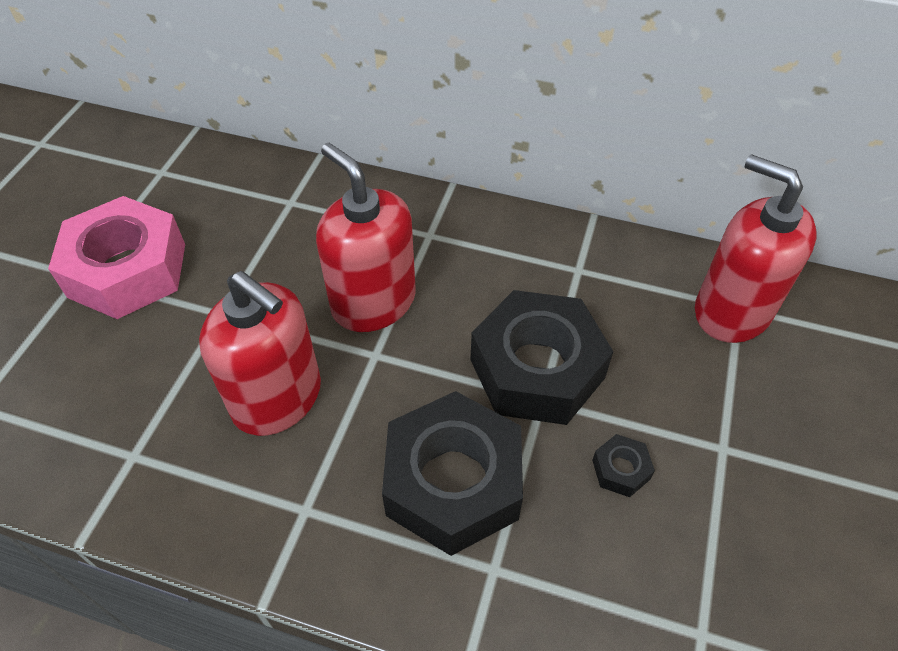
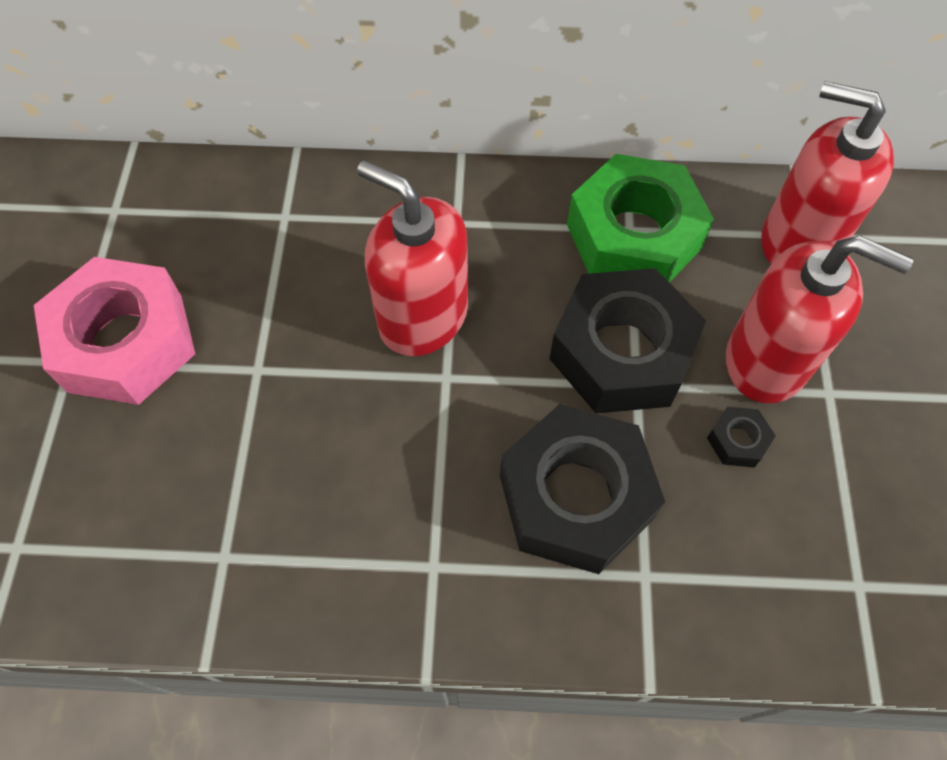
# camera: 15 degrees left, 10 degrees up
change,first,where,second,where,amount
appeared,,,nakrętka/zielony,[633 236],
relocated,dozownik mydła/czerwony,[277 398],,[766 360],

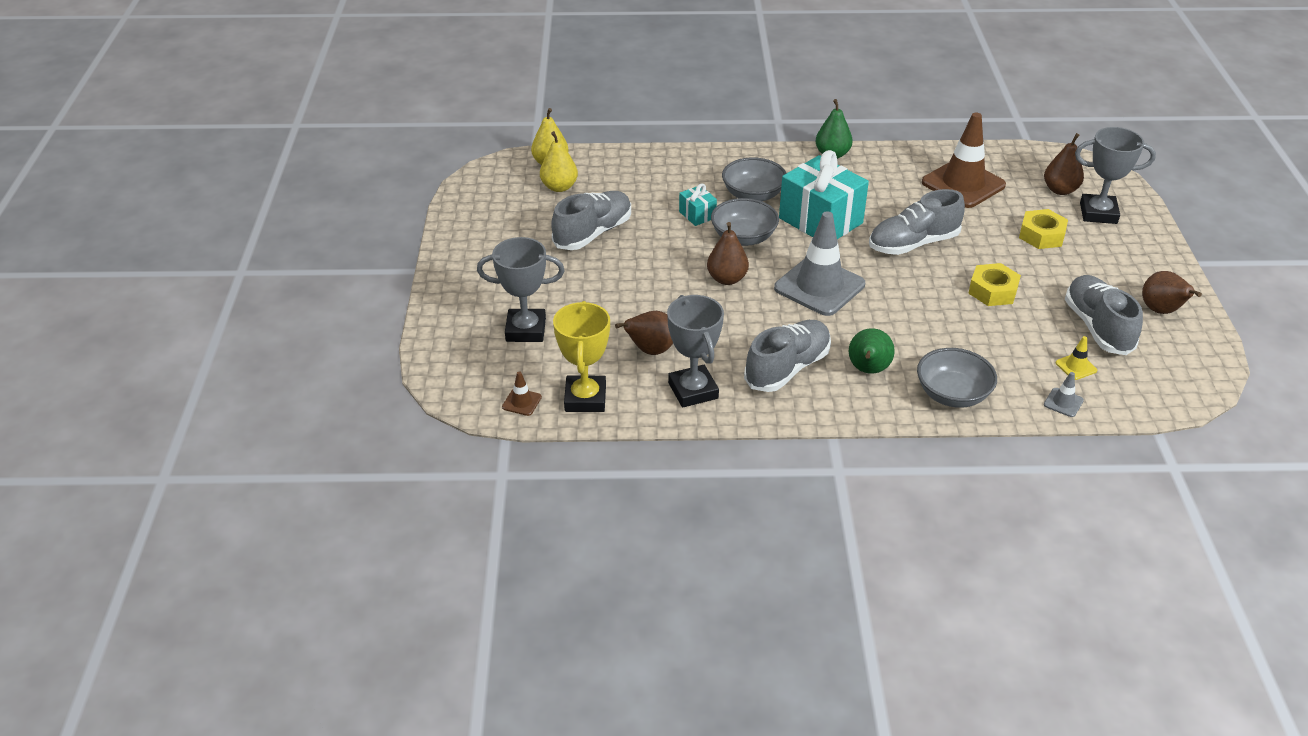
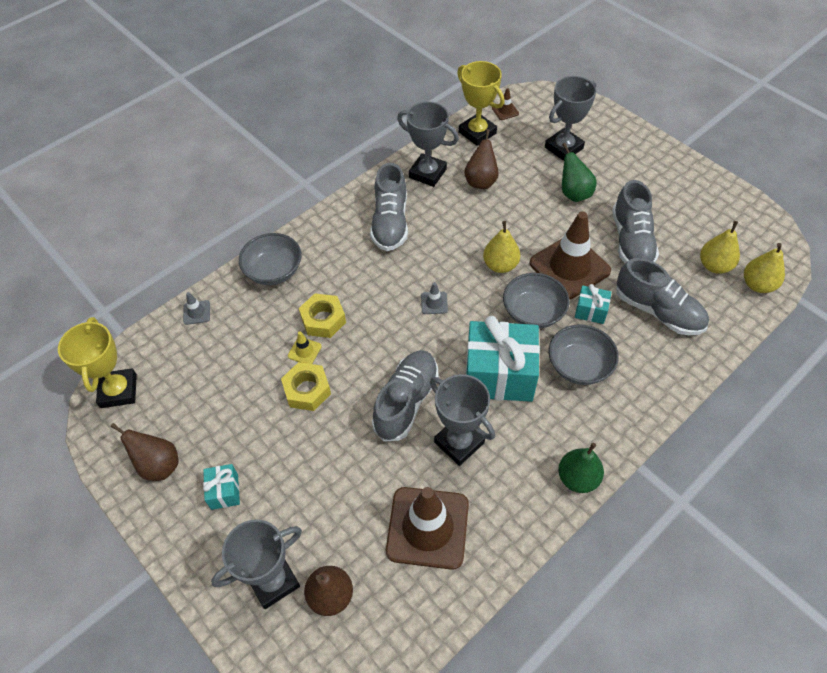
# camera: 140 degrees right, 15 degrees up
change,first,where,second,where,amount
appeared,,,puchar/żółty,[118 391],
appeared,,,prezent/turkusowy,[224 491],
appeared,,,puchar/szary,[459 442],
appeared,,,pachołek/brązowy,[569 267],
relocated,gruszka/zielony,[868 370],,[574 193],
relocated,nakrętka/żółty,[1041 235],,[323 319],
relocated,pachołek/żółty,[1076 367],,[304 351],
relocated,but/szary,[1097 327],,[658 311],
colour,gruszka/brązowy,[727 279],gruszka/żółty,[500 265],
size,pachołek/szary,[819 286],,[434 303],x0.41

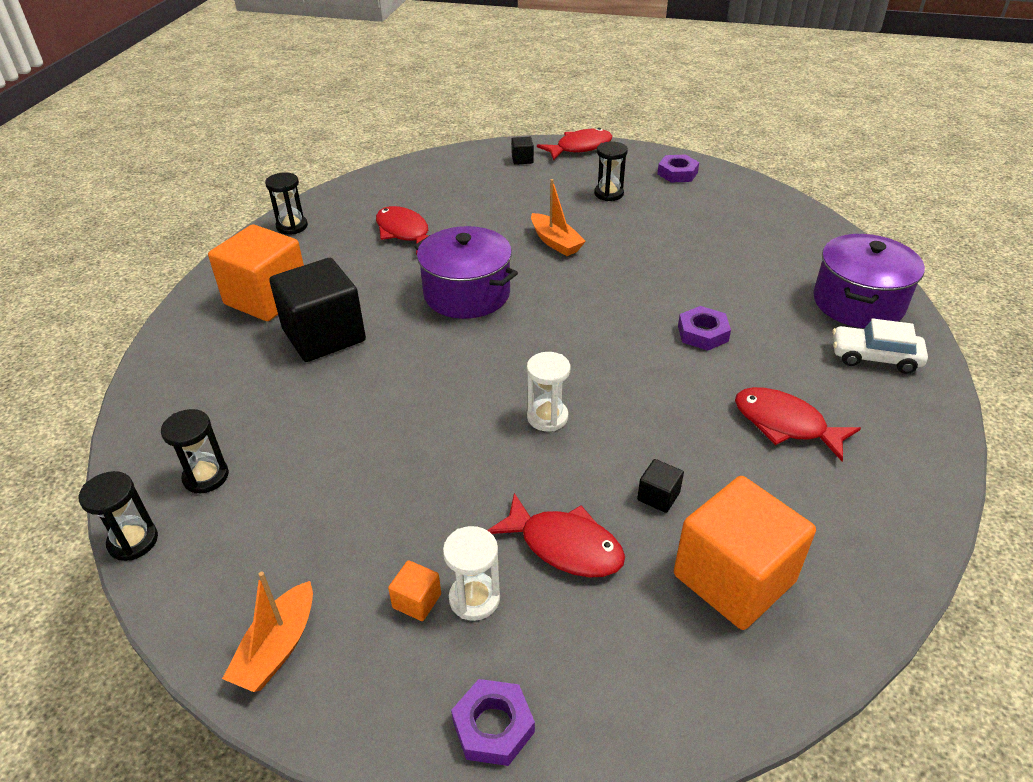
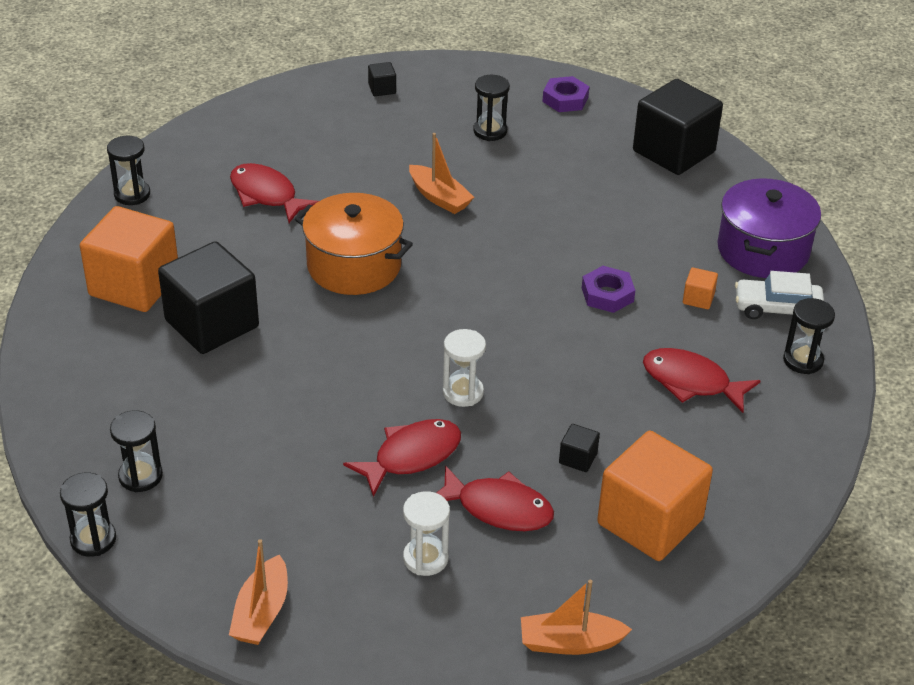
# camera: 10 degrees left, 0 degrees up
change,first,where,second,where,amount
missing,nakrętka/fioletowy,[493 726],,,
appeared,,,łódka/pomarańczowy,[570 643],
appeared,,,sześcian/czarny,[673 152],
appeared,,,klepsydra/czarny,[803 360],
relocated,sześcian/pomarańczowy,[417 601],,[698 298],
relocated,ryba/czerwony,[580 147],,[411 456],
colour,garnek/fioletowy,[467 294],garnek/pomarańczowy,[354 266],

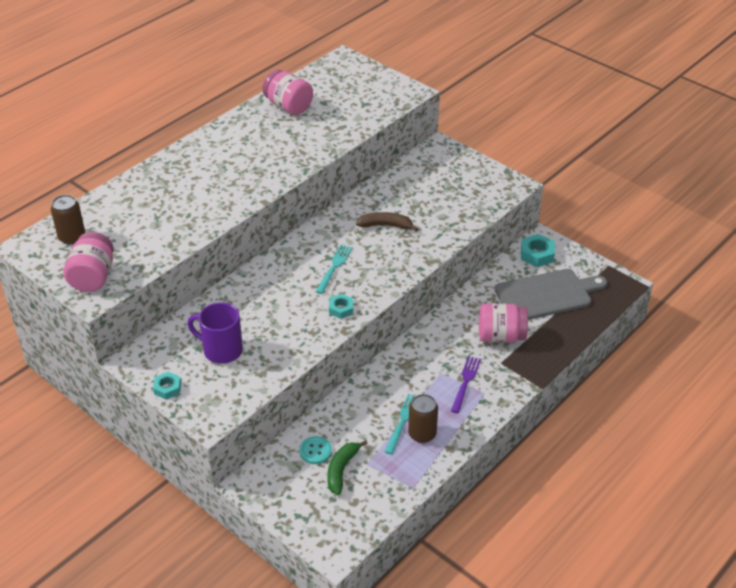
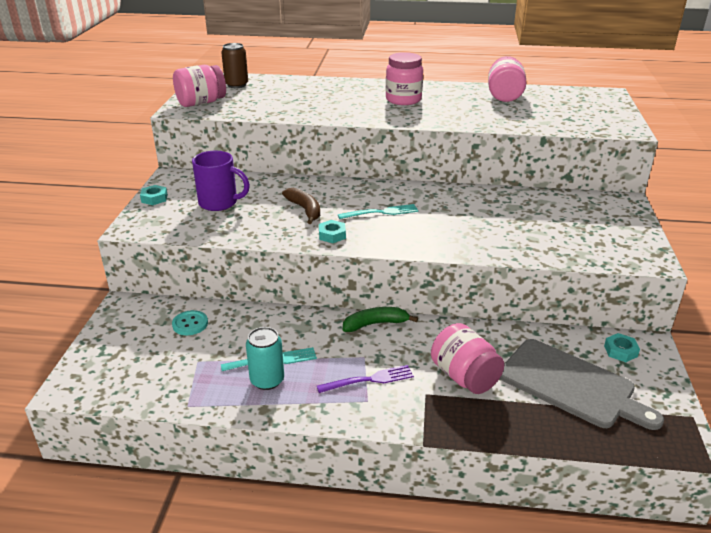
# camera: 55 degrees right, 10 degrees down
change,first,where,second,where,amount
appeared,,,słoik/różowy,[403 100],
relocated,banan/zielony,[341 470],,[375 324],
relocated,banan/brązowy,[386 225],,[305 210],
colour,puszka/brązowy,[422 434],puszka/turkusowy,[267 380],
spun,kubek/fioletowy,[221 350],,[219 203],120 degrees clockwise
size,nakrętka/turkusowy,[537 254],,[620 351],x0.65

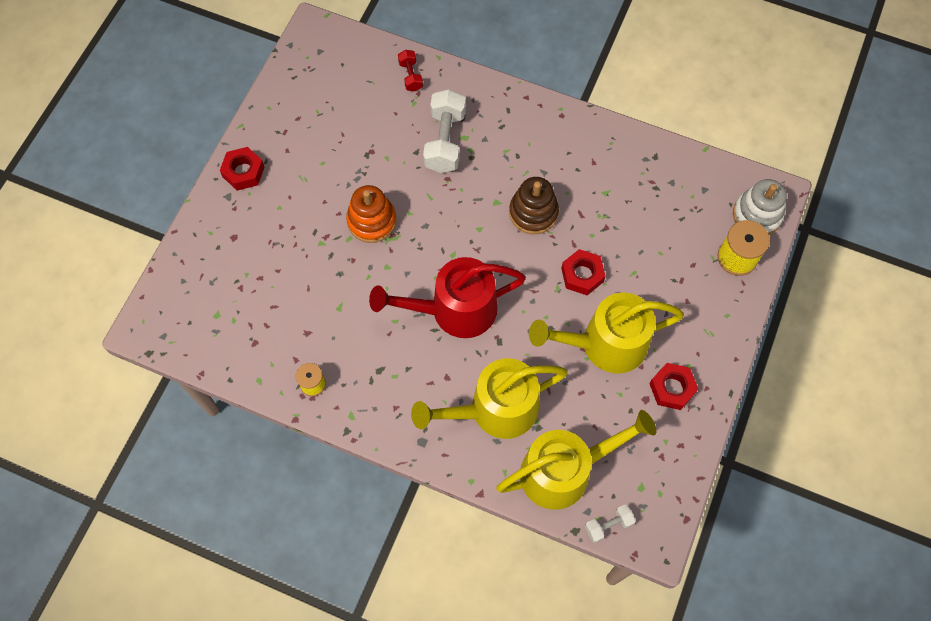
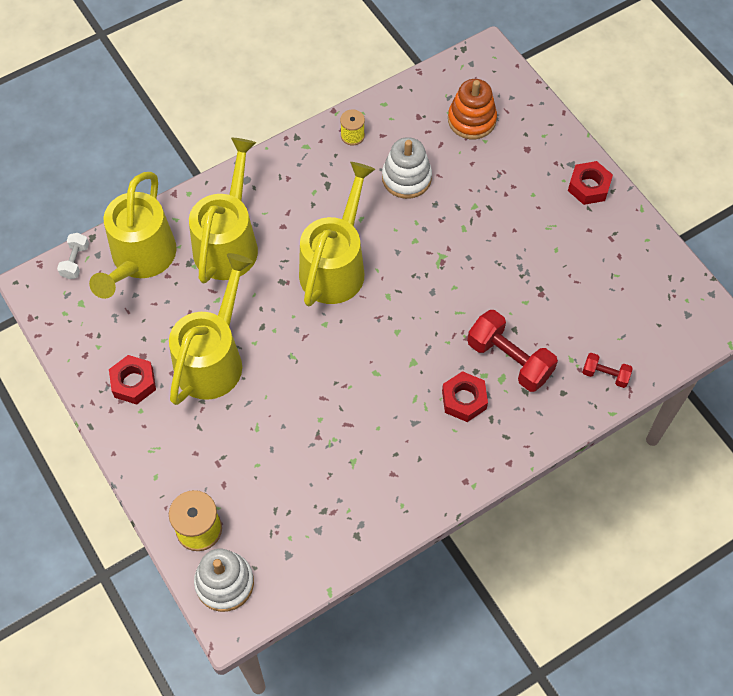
# camera: 125 degrees right, 5 degrees down
change,first,where,second,where,amount
missing,zabawka nakładanka/brązowy,[533 212],,,
appeared,,,zabawka nakładanka/biały,[406 178],
relocated,zabawka nakładanka/pomarańczowy,[372 221],,[471 120],
relocated,nakrętka/czerwony,[582 275],,[464 399],
colour,konewka/czerwony,[454 310],konewka/żółty,[336 265],
colour,hantel/biały,[445 141],hantel/czerwony,[509 360],

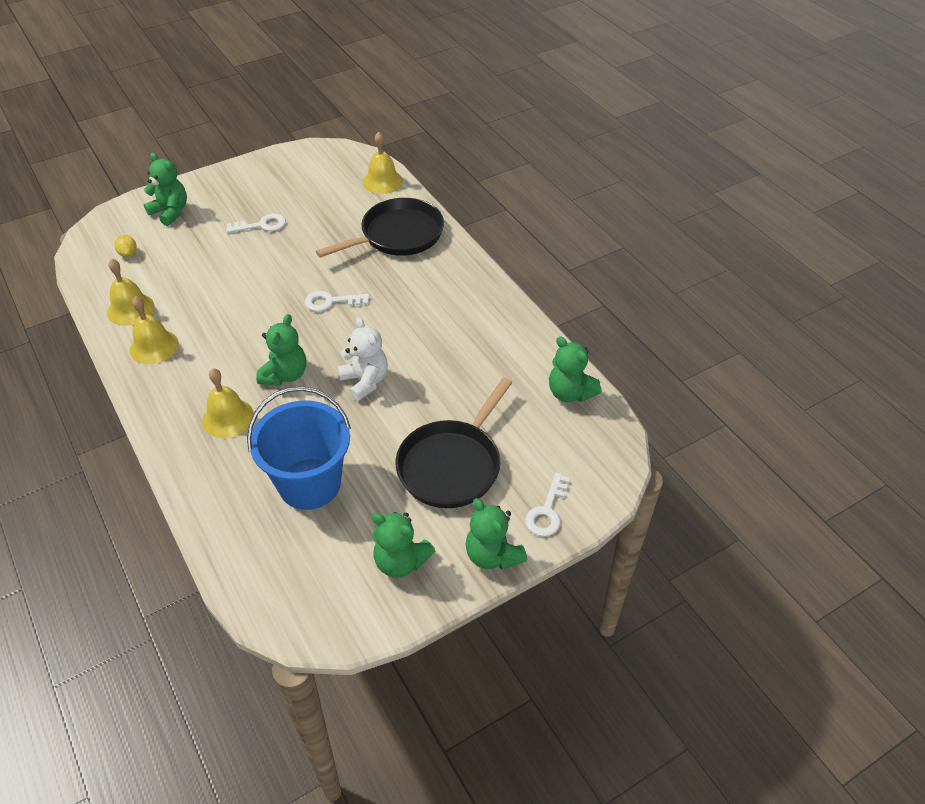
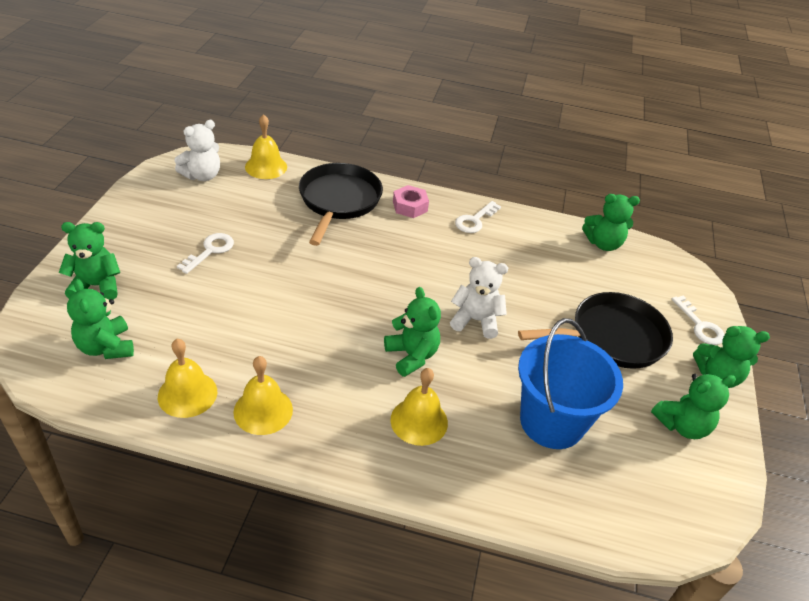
# camera: 50 degrees left, 5 degrees down
change,first,where,second,where,amount
appeared,,,miś/biały,[202 175],
appeared,,,nakrętka/różowy,[410 206],
relocated,klucz/biały,[331 302],,[475 220],
exchanged,cytryna/żółty,[128 253],miś/zielony,[106 347],
spun,patelnia/czarny,[452 465],,[612 337],90 degrees counterclockwise

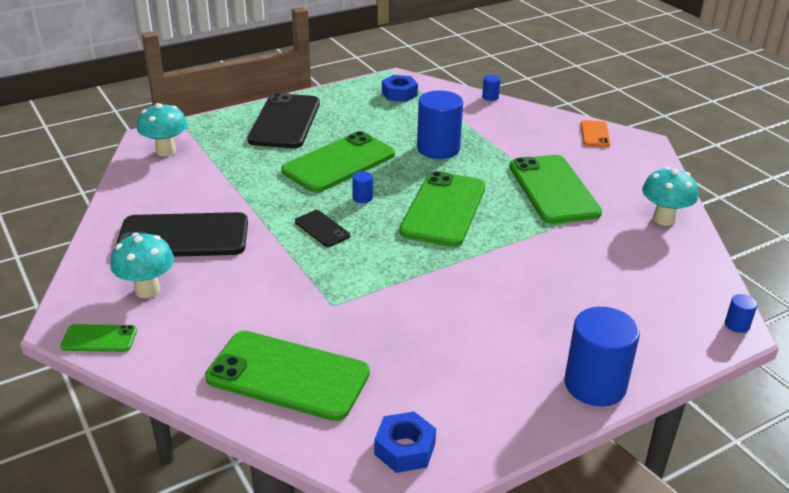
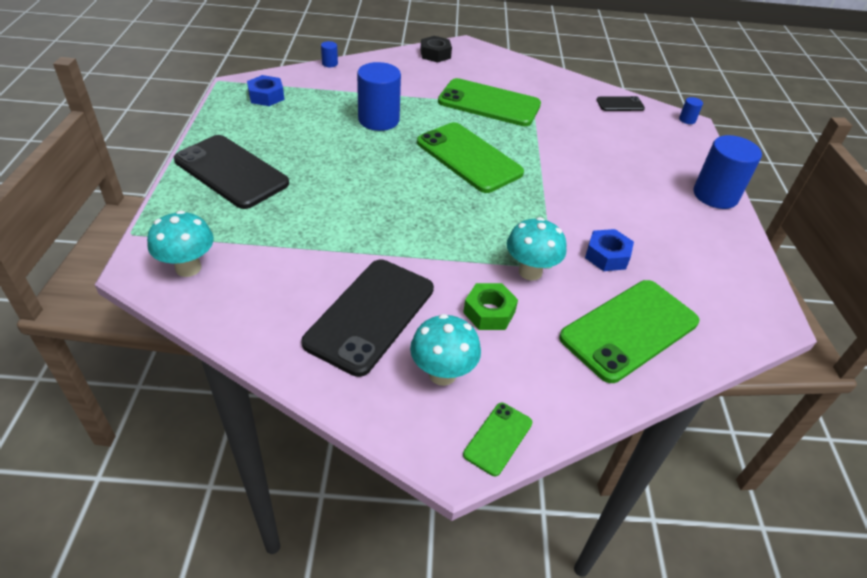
# camera: 60 degrees left, 10 degrees up
change,first,where,second,where,amount
missing,telefon/zielony,[339 163],,,
missing,walec/niebieski,[362 198],,,
appeared,,,nakrętka/zielony,[489 312],
relocated,telefon/czarny,[322 229],,[620 104],
relocated,nakrętka/niebieski,[405 449],,[607 256],
relocated,grzyb/turkusowy,[663 219],,[530 272],
exchanged,telefon/pomarańczowy,[594 134],nakrętka/czarny,[435 54],

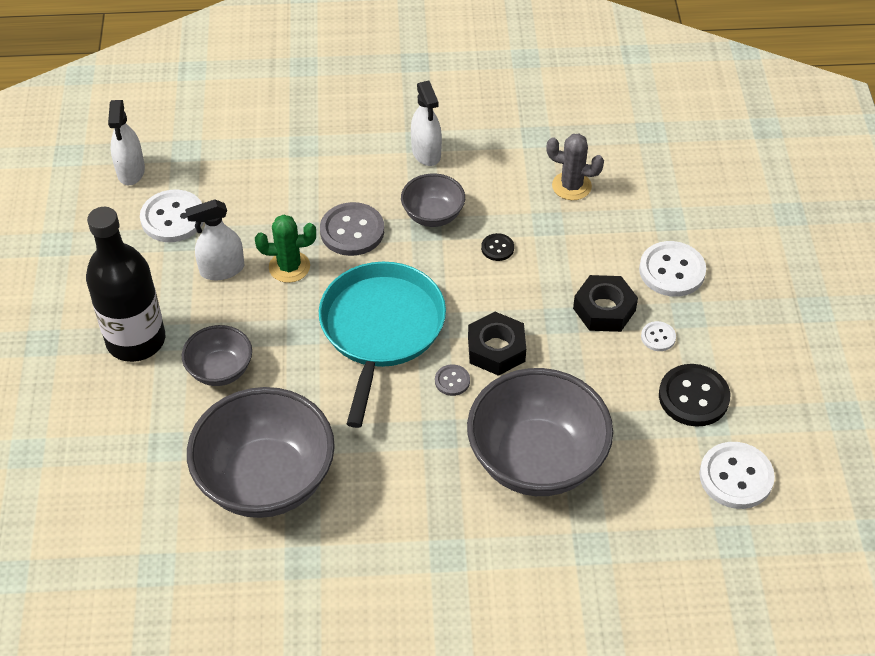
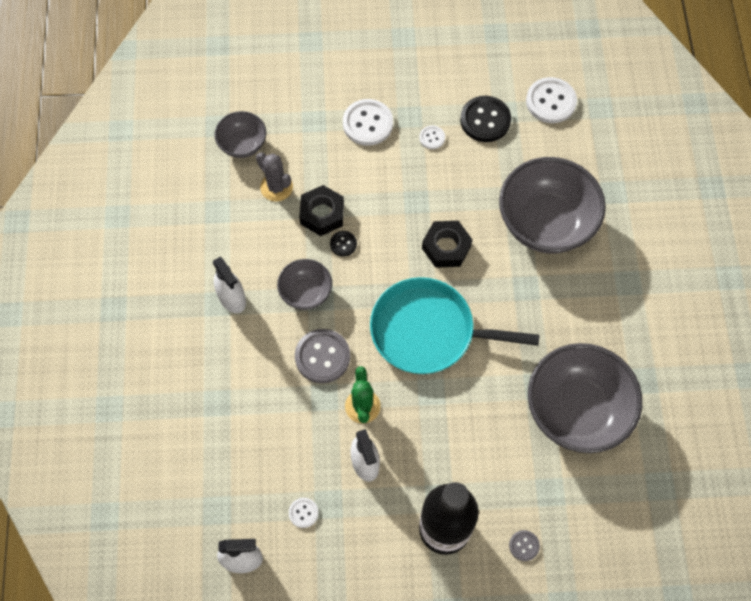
# camera: 90 degrees left, 15 degrees up
change,first,where,second,where,amount
relocated,miska/szary,[220 370],,[242 144],
relocated,guzik/szary,[452 381],,[524 545],
relocated,nakrętka/czarny,[604 309],,[322 214],
spun,spryskiwacz/biały,[426 153],,[232 298],75 degrees clockwise
spun,kaktus/szary,[571 186],,[276 187],60 degrees counterclockwise
size,guzik/biały,[173 218],,[303 513],x0.51

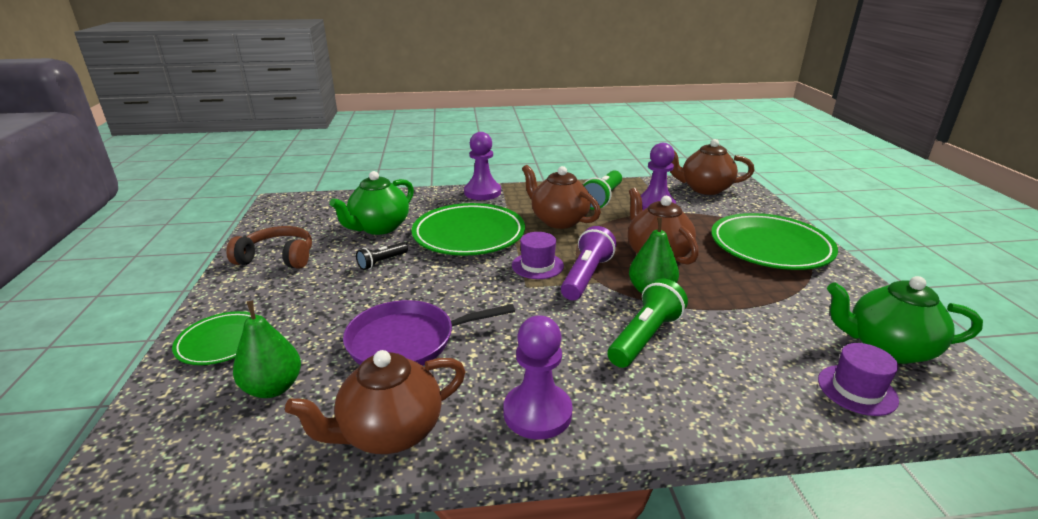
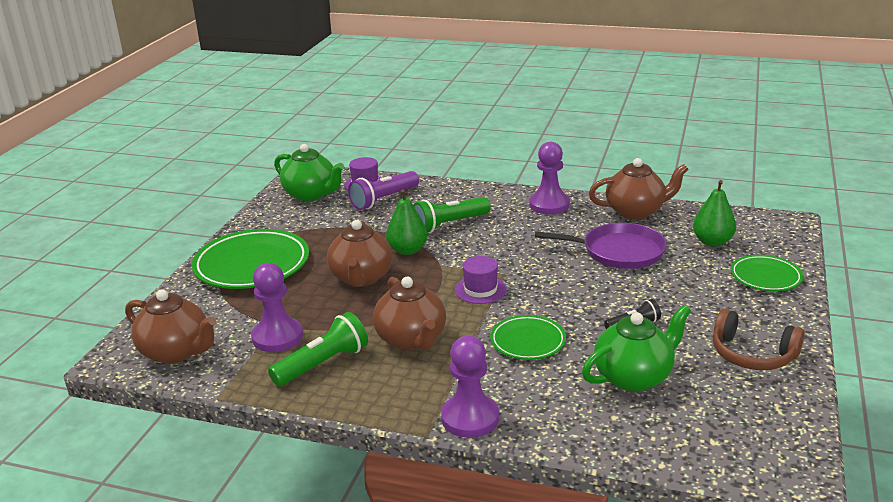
# camera: 155 degrees left, 0 degrees up
change,first,where,second,where,amount
relocated,latarka/fioletowy,[586 276],,[384 200],
size,talerz/zielony,[469 235],,[528 341],x0.56

